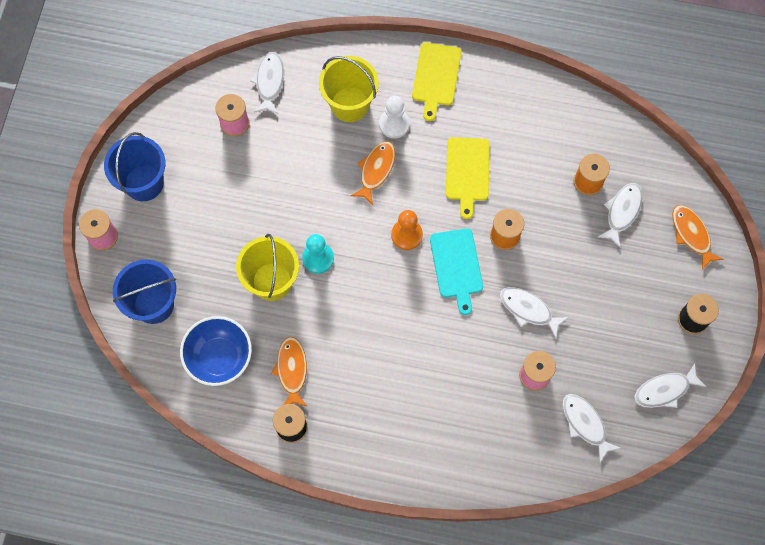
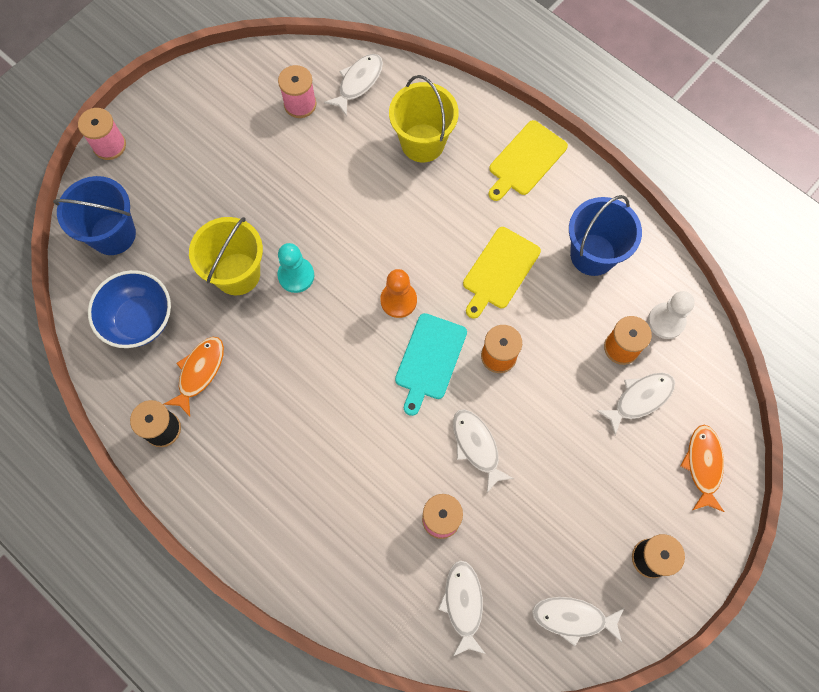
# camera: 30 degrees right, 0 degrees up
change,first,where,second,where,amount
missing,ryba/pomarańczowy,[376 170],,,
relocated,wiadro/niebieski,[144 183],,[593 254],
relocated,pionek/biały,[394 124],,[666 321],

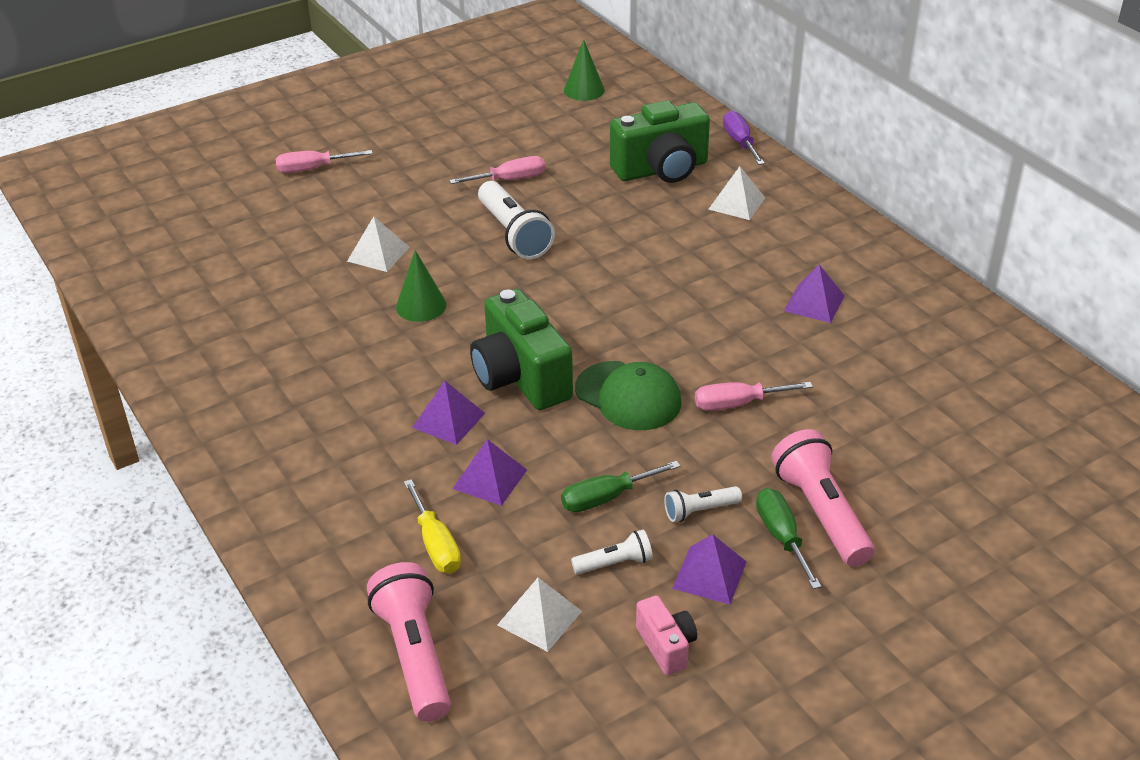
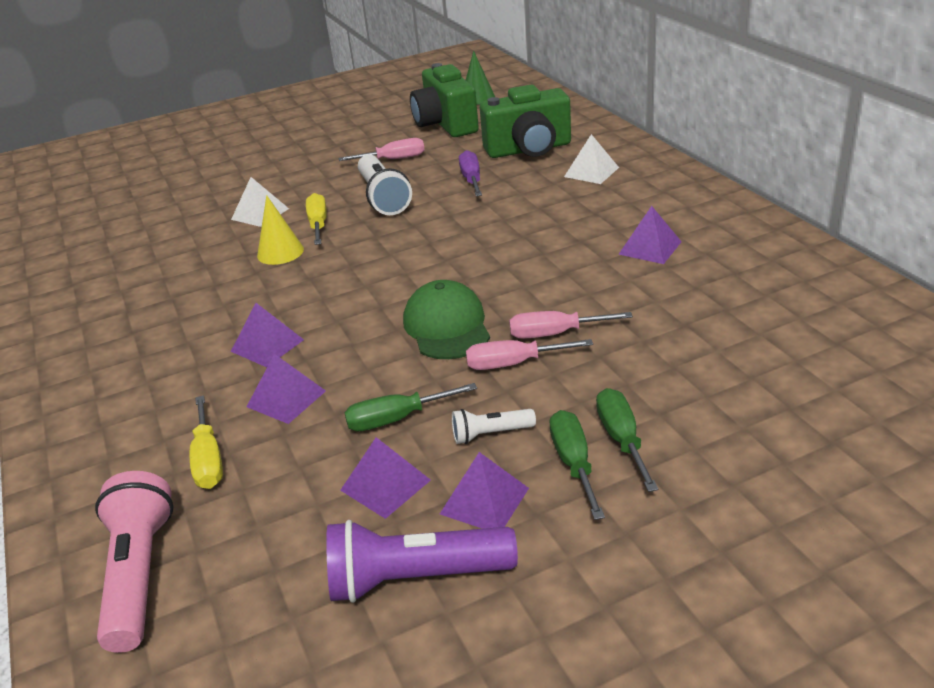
# camera: 10 degrees right, 5 degrees down
change,first,where,second,where,amount
missing,piramida/biały,[539 618],,,
appeared,,,śrubokręt/żółty,[318 224],
relocated,śrubokręt/różowy,[313 169],,[513 364],
relocated,aparat fotograficzny/zielony,[520 377],,[445 124],
relocated,śrubokręt/fioletowy,[740 142],,[471 179],
exchanged,latarka/biały,[615 563],piramida/fioletowy,[385 485],
exchanged,aparat fotograficzny/różowy,[666 646],latarka/fioletowy,[415 578],
exchanged,latarka/różowy,[820 513],śrubokręt/zielony,[622 439],
colour,stożek/zielony,[421 306],stożek/żółty,[280 252],
spun,czapka/zielony,[628 396],,[447 326],150 degrees counterclockwise

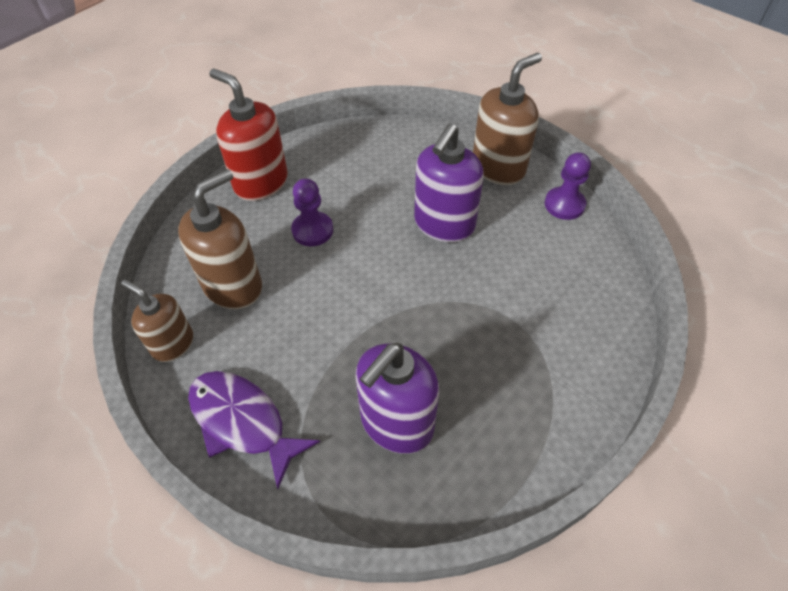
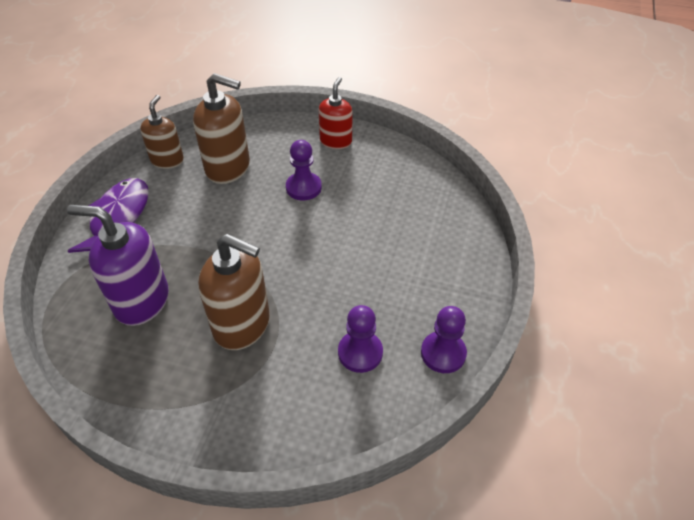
# camera: 65 degrees right, 5 degrees down
change,first,where,second,where,amount
missing,dozownik mydła/fioletowy,[444 224],,,
appeared,,,pionek/fioletowy,[360 352],
relocated,dozownik mydła/brązowy,[498 168],,[242 325],
size,dozownik mydła/czerwony,[261 182],,[336 141],x0.64

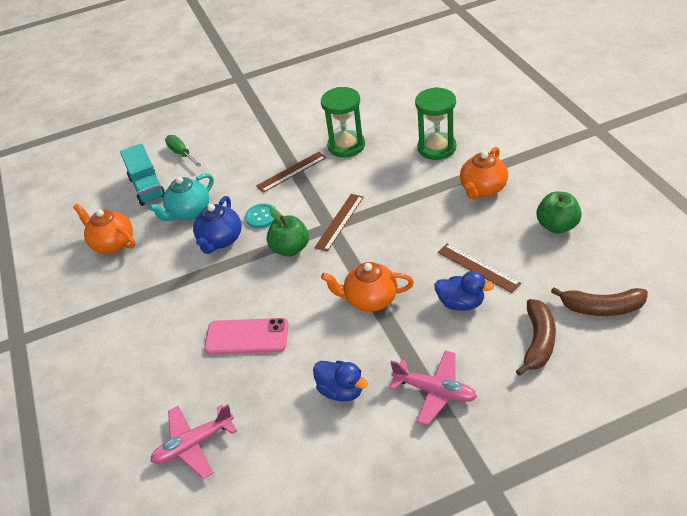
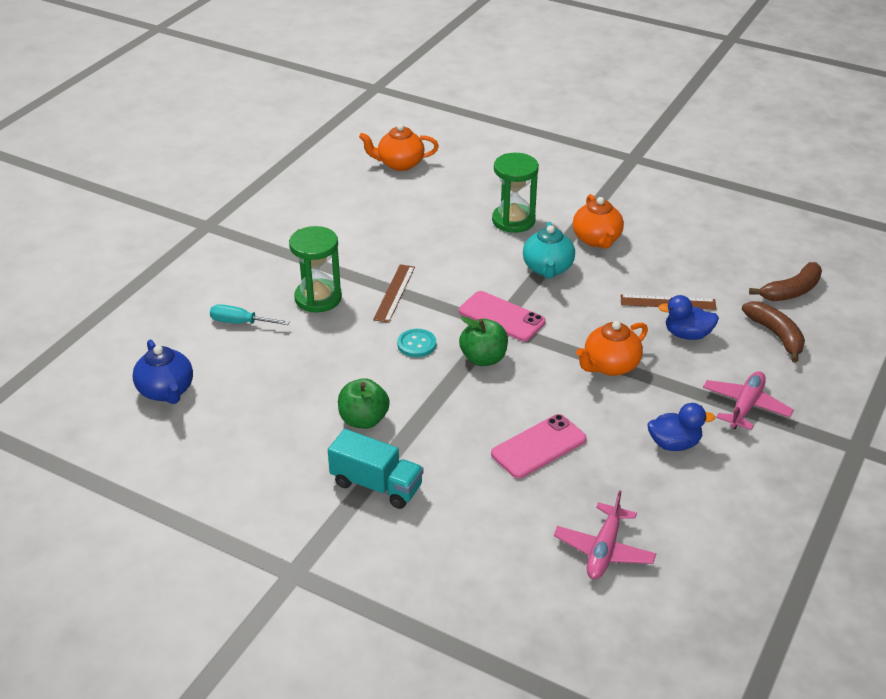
# camera: 45 degrees left, 5 degrees down
change,first,where,second,where,amount
relocated,imbryk/pomarańczowy,[112 243],,[399 164],
relocated,ciężarówka/turkusowy,[147 187],,[376 485],
relocated,imbryk/turkusowy,[189 212],,[548 269],
relocated,imbryk/niebieski,[220 240],,[166 391],
relocated,klepsydra/zielony,[346 146],,[318 298],
relocated,jabłko/zielony,[557 226],,[363 420],
exchanged,linijka/brązowy,[339 222],telefon/różowy,[501 317],
colour,śrubokręt/zielony,[181 153],śrubokręt/turkusowy,[241 323],
spun,samolot/różowy,[435 391],,[745 406],45 degrees counterclockwise
spun,kaczka/niebieski,[461 303],,[687 334],150 degrees counterclockwise

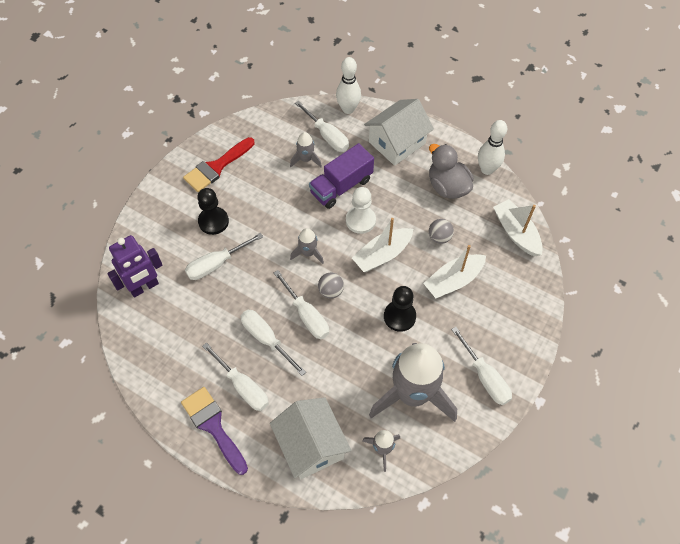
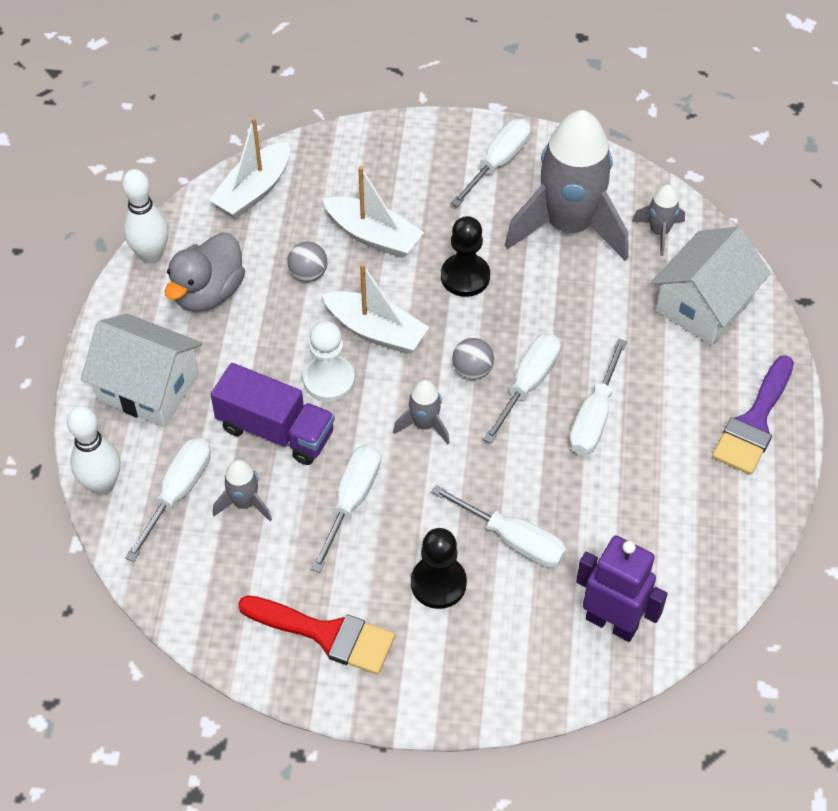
# camera: 115 degrees left, 5 degrees down
change,first,where,second,where,amount
relocated,śrubokręt/biały,[242 386],,[351 501],

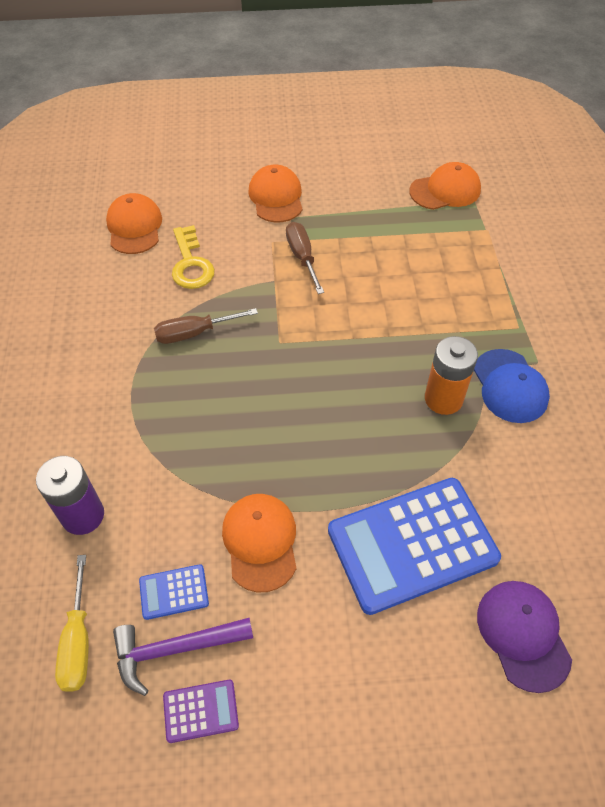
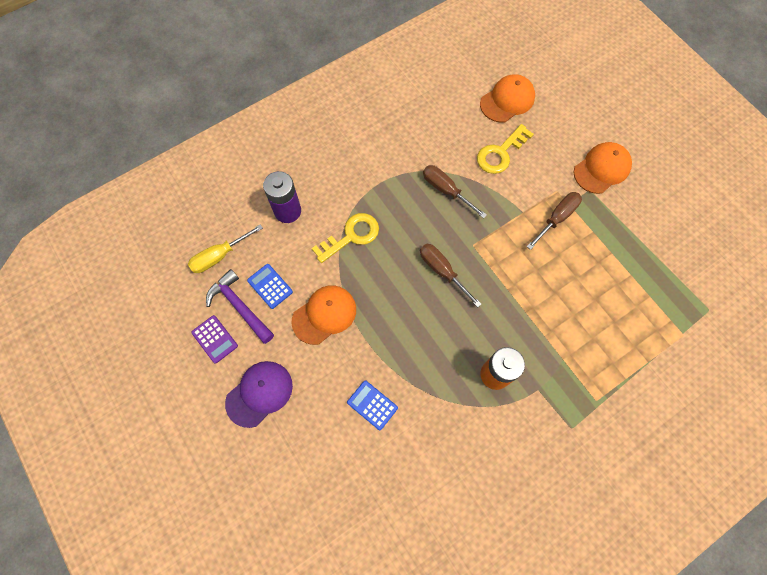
# camera: 60 degrees right, 15 degrees up
change,first,where,second,where,amount
missing,czapka/pomarańczowy,[445 190],,,
missing,czapka/niebieski,[510 386],,,
appeared,,,klucz/żółty,[351 236],
appeared,,,śrubokręt/brązowy,[442 271],
relocated,czapka/fioletowy,[523 634],,[259 393],
size,kalkulator/niebieski,[412 544],,[372 405],x0.42

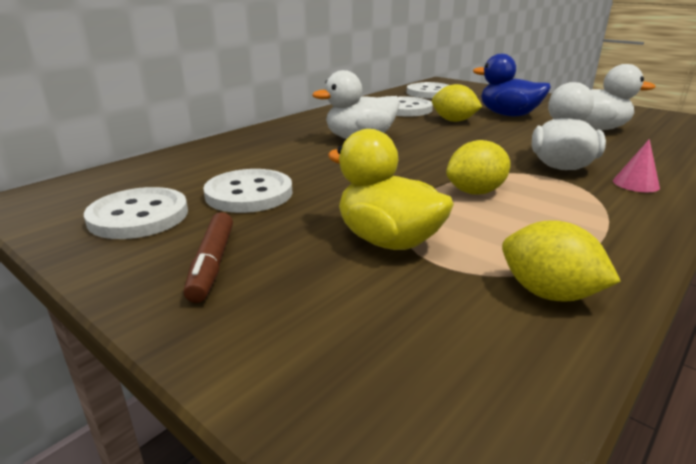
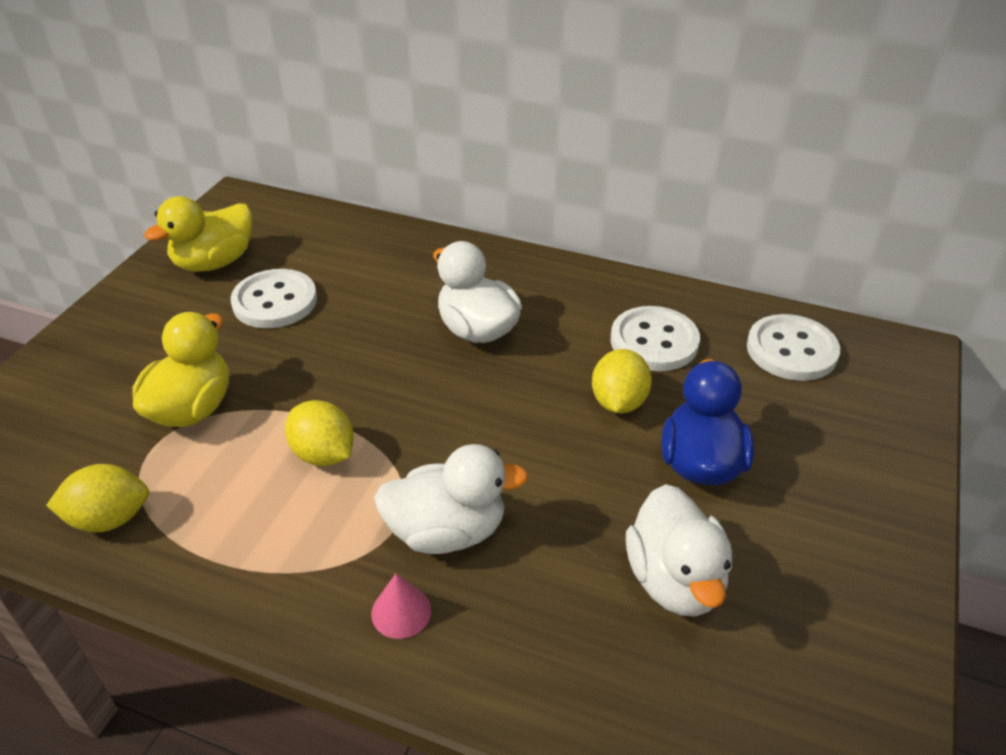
# camera: 70 degrees right, 15 degrees up
change,first,where,second,where,amount
missing,flamaster/brązowy,[212 264],,,
exchanged,guzik/biały,[138 216],kaczka/żółty,[214 262],
spun,cytryna/żółty,[548 293],,[109 519],60 degrees clockwise

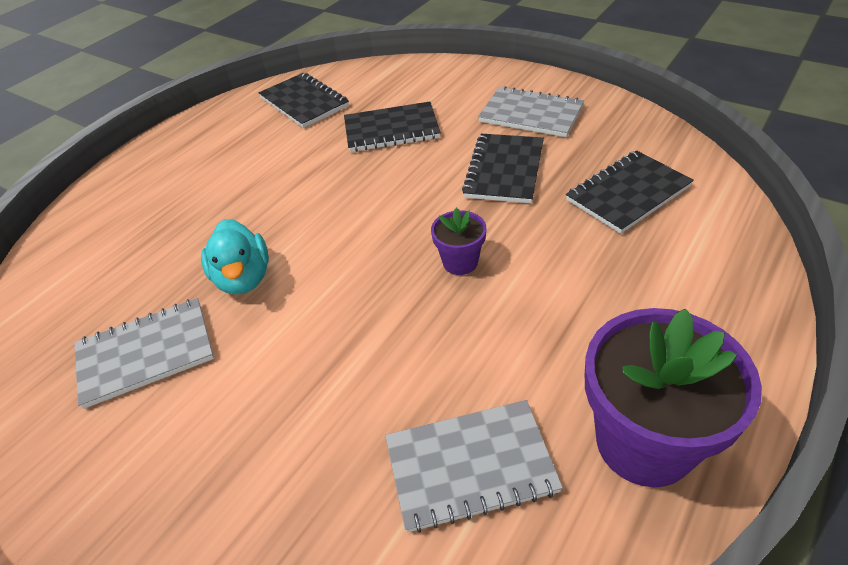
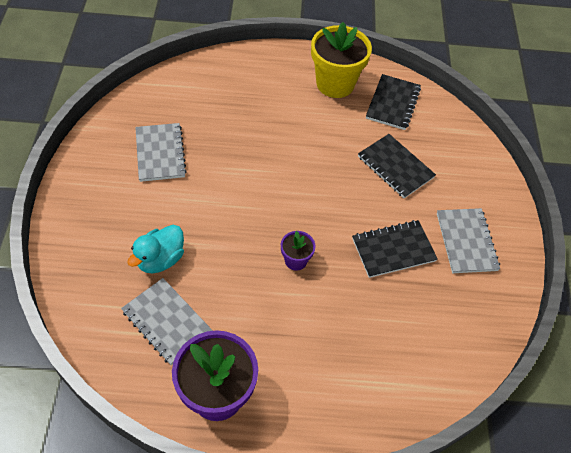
# camera: 50 degrees right, 10 degrees up
change,first,where,second,where,amount
missing,zeszyt/czarny,[628 193],,,
appeared,,,doniczka/żółty,[335 84],
relocated,kaczka/turkusowy,[243 278],,[160 259],
spun,zeszyt/szary,[146 353],,[160 153],45 degrees clockwise

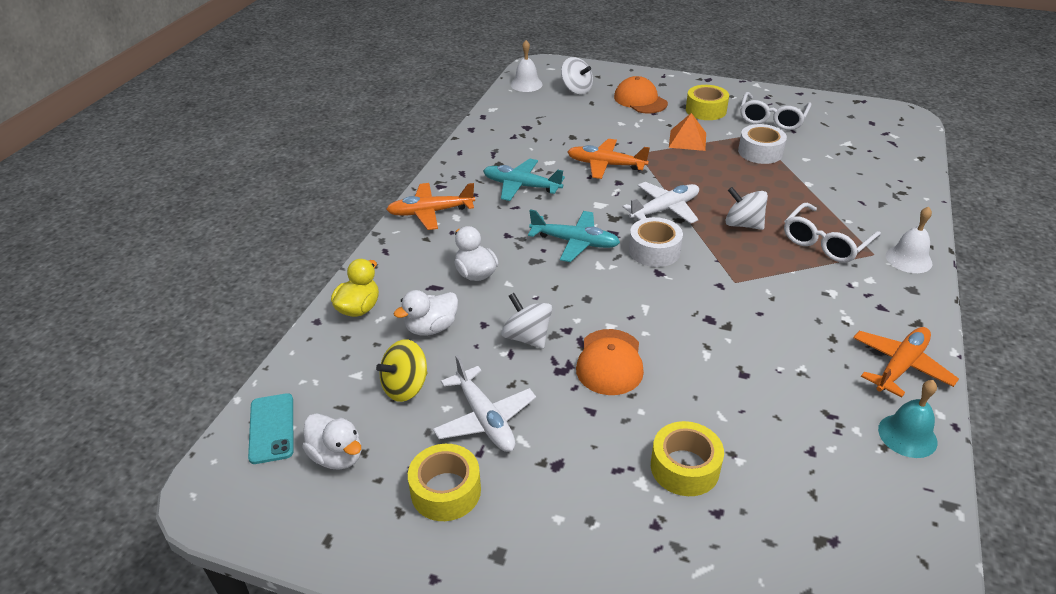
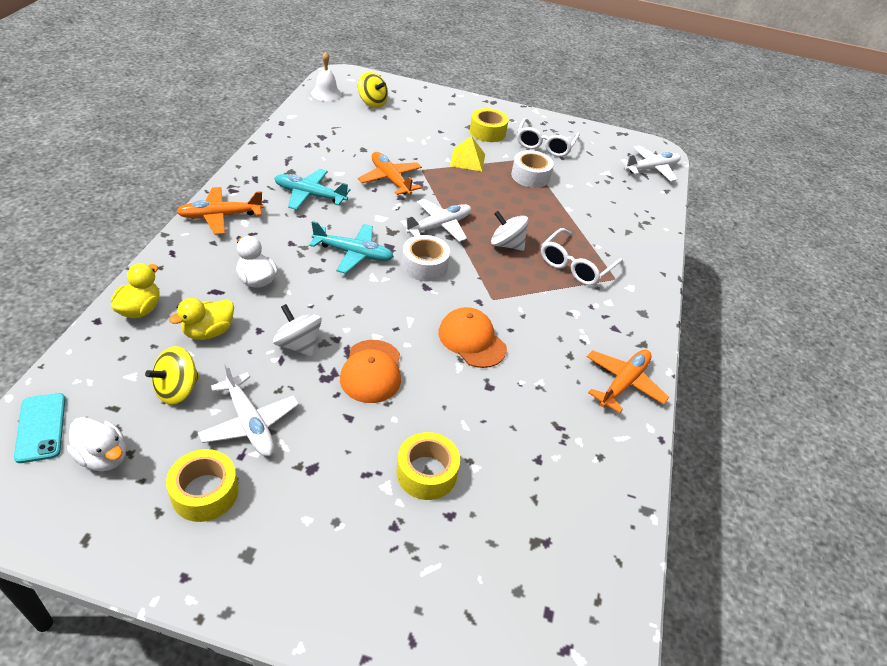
# camera: 10 degrees left, 5 degrees up
change,first,where,second,where,amount
missing,dzwonek/turkusowy,[907 435],,,
missing,dzwonek/biały,[908 259],,,
appeared,,,samolot/biały,[651 169],
relocated,czapka/pomarańczowy,[640 100],,[472 340],
colour,kaczka/biały,[431 328],kaczka/żółty,[208 332],
colour,bączek/biały,[576 90],bączek/żółty,[372 103],
colour,piramida/pomarańczowy,[687 140],piramida/żółty,[467 160],
spun,samolot/pomarańczowy,[605 165],,[390 179],45 degrees clockwise

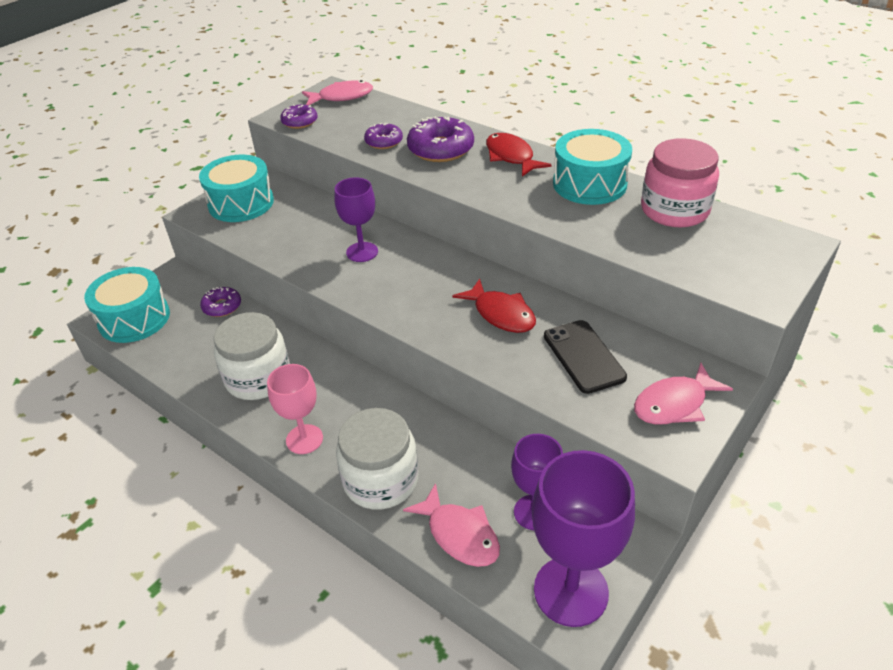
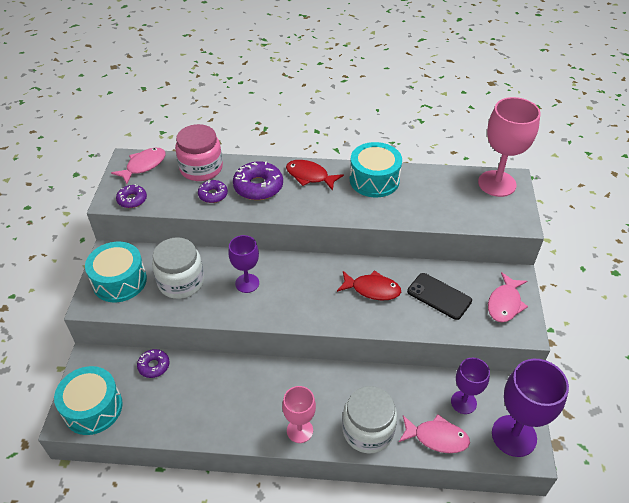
# camera: 35 degrees left, 5 degrees up
change,first,where,second,where,amount
appeared,,,kielich/różowy,[497 183],
relocated,słoik/biały,[258 378],,[181 282],
relocated,słoik/różowy,[674 210],,[201 168],

